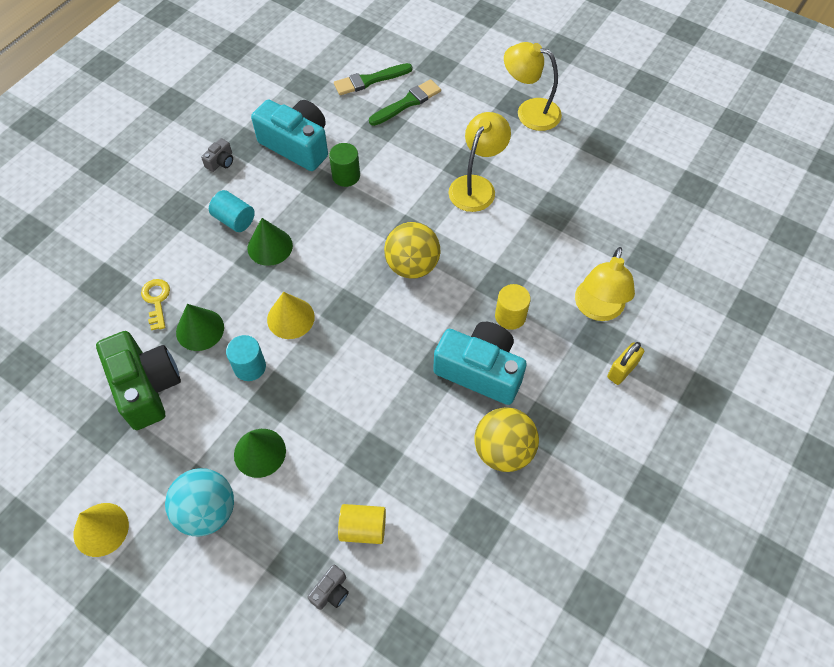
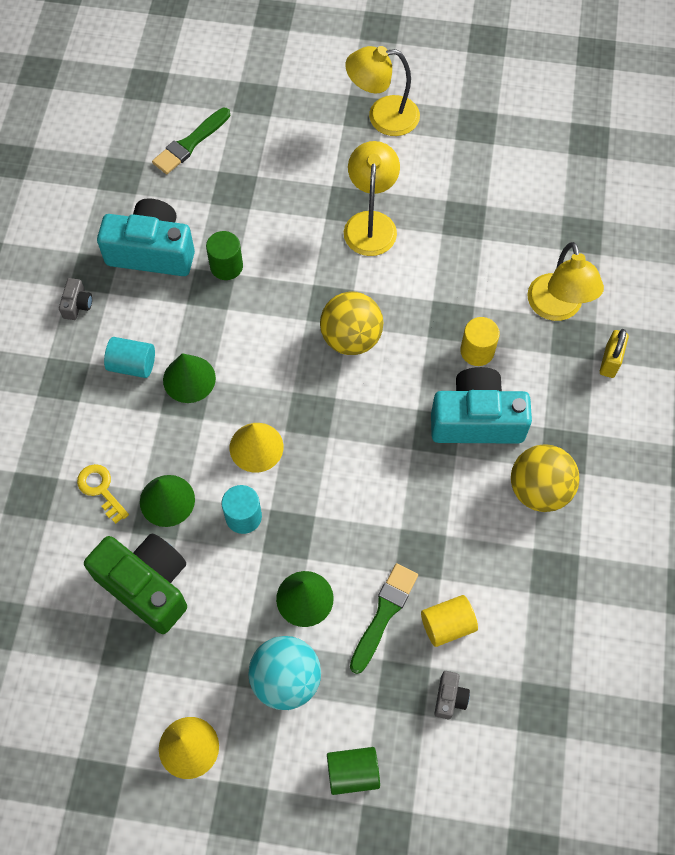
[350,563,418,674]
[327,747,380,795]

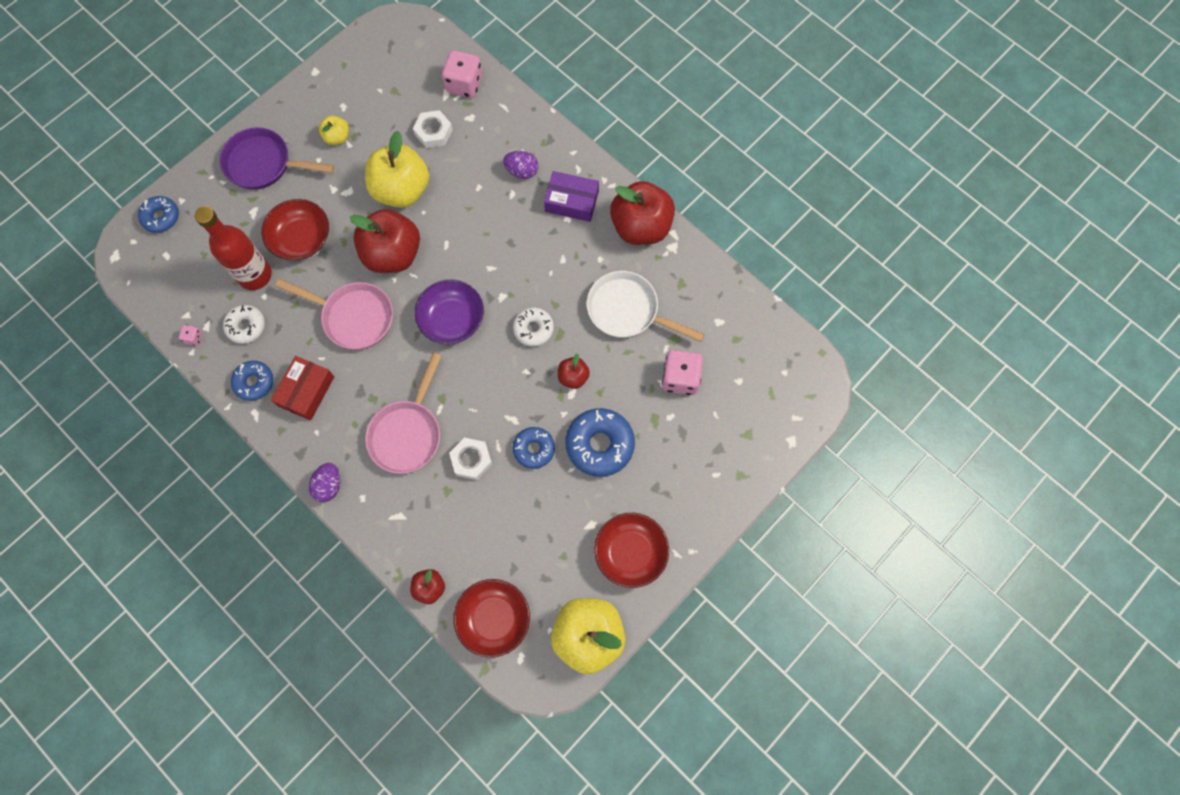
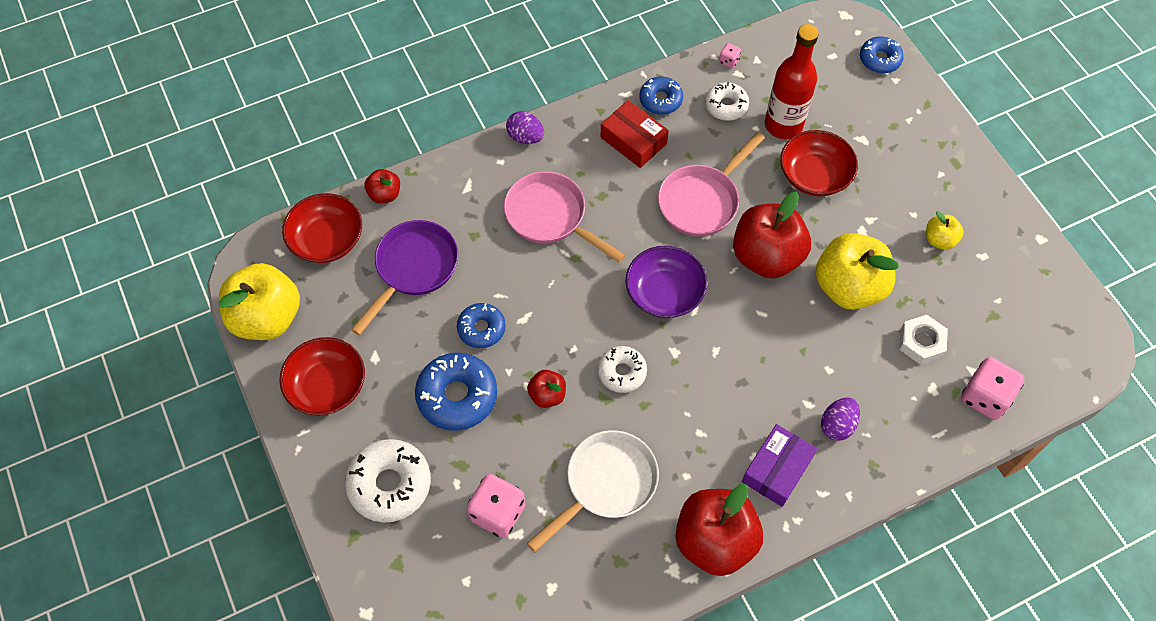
[351,220,458,335]
[449,437,492,480] (first image)
[345,439,431,523]

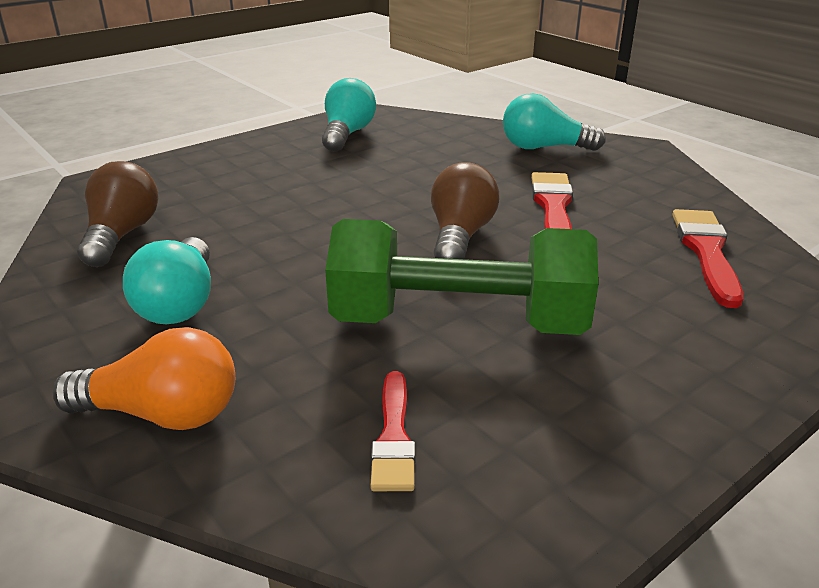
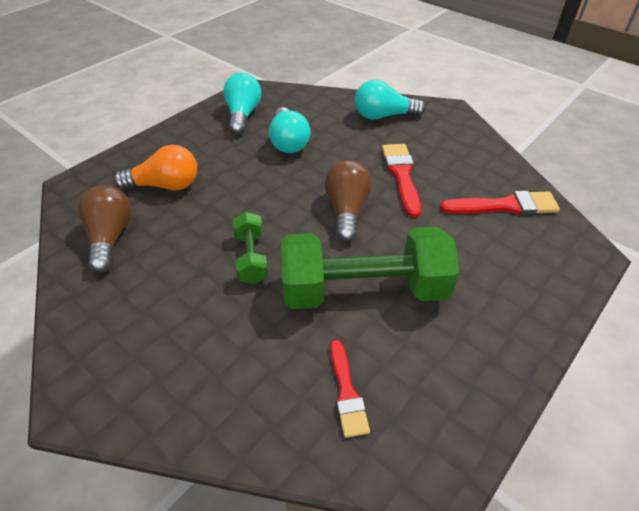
[114,145,197,190]
[269,107,311,153]
[440,191,560,215]
[233,212,268,284]

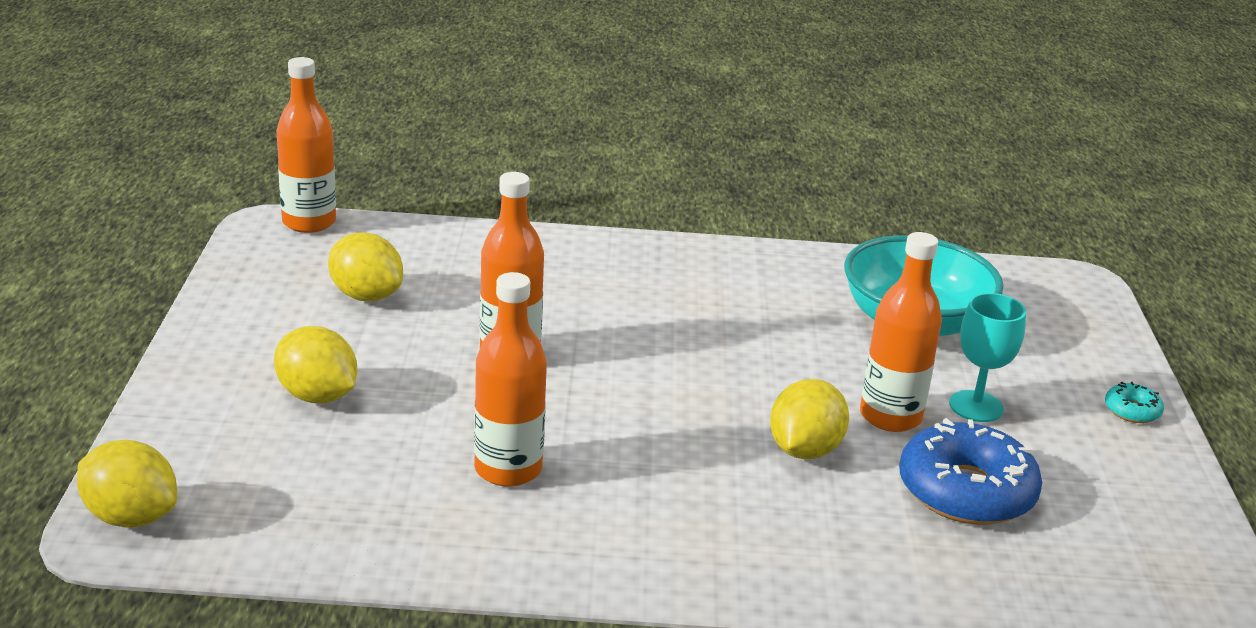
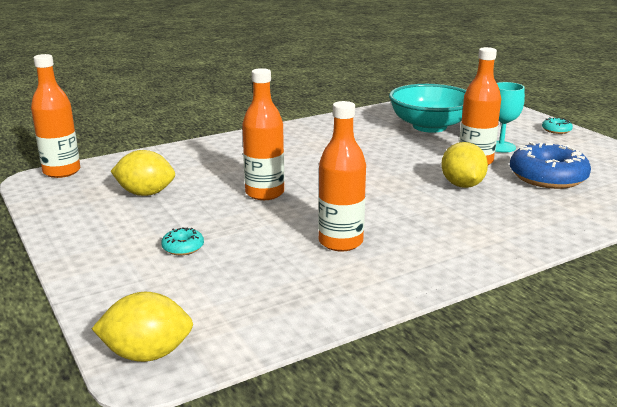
[161,227,204,255]

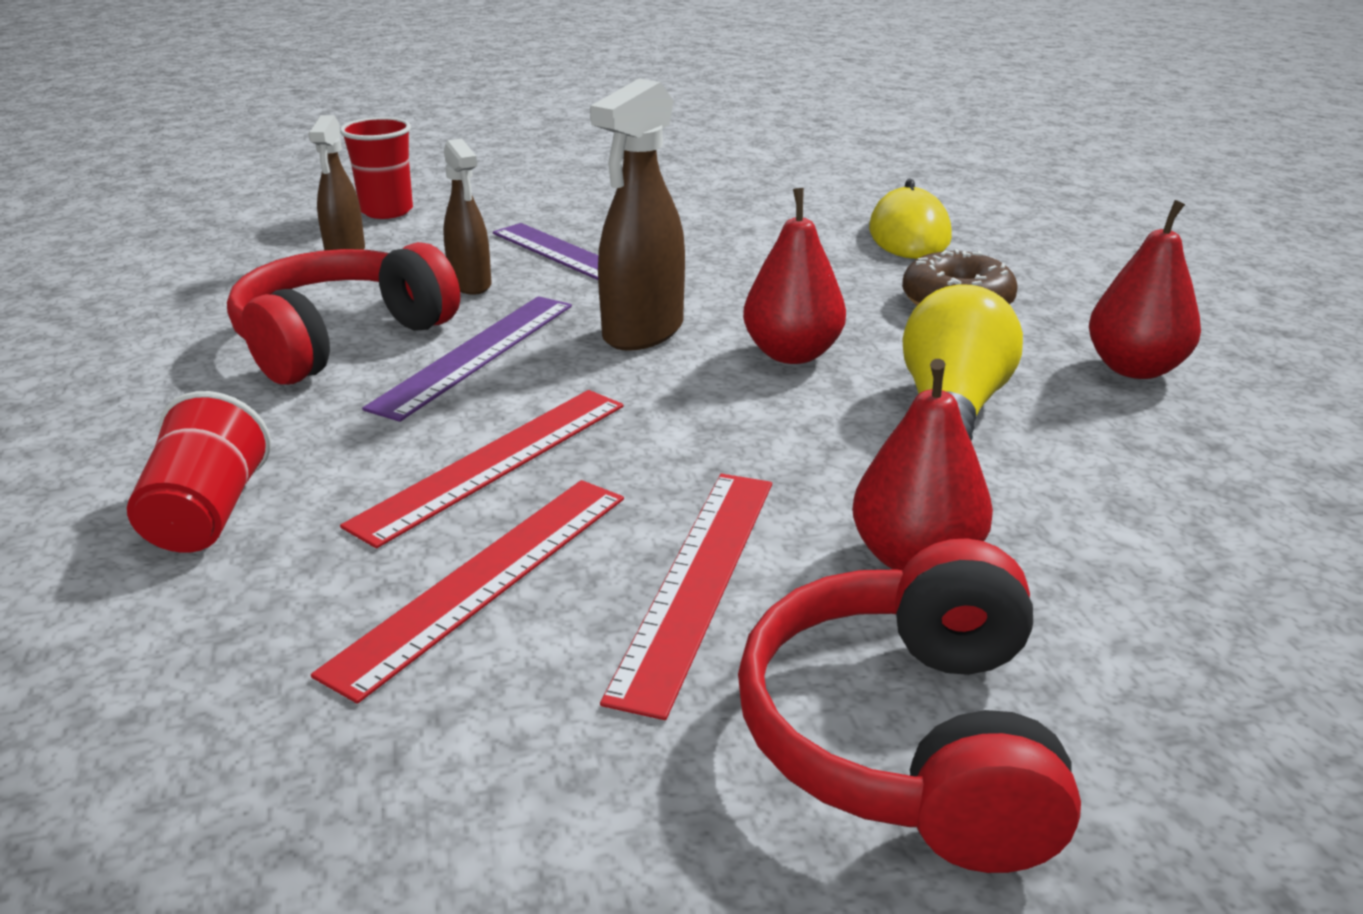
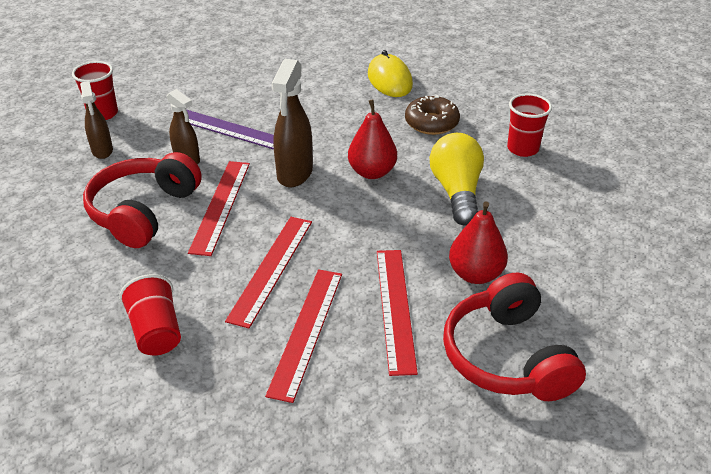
[188,161,250,256]
[507,94,552,157]

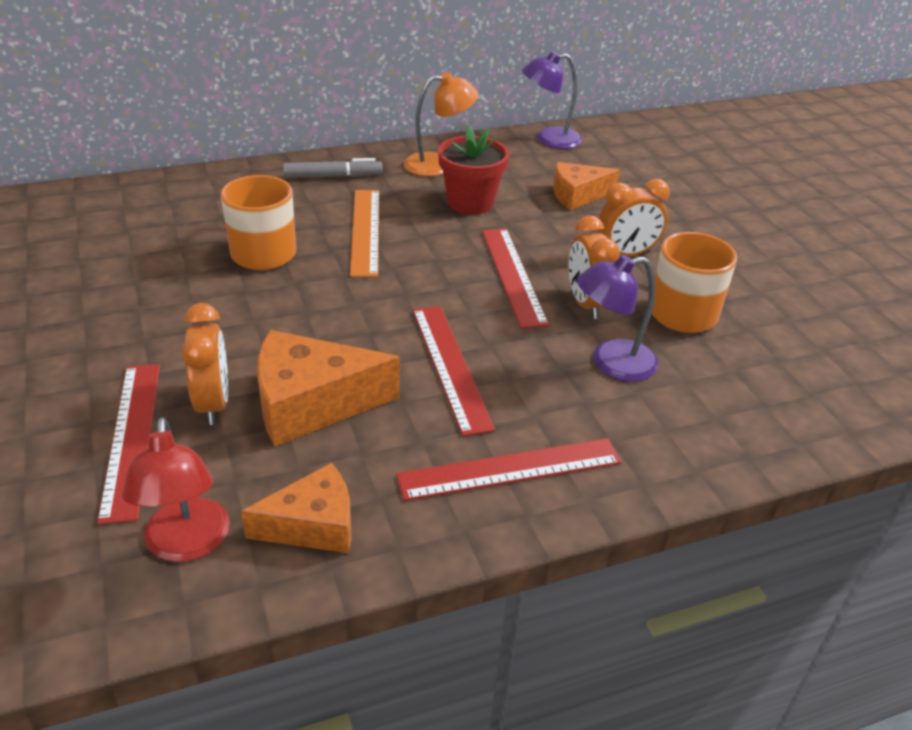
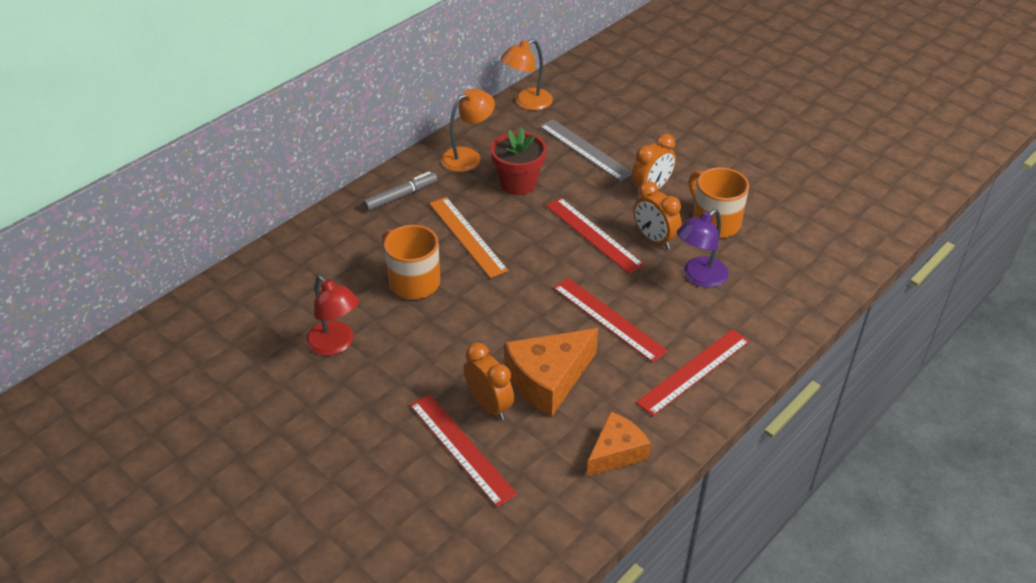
[306,275,359,355]
[501,39,553,110]
[540,119,632,181]

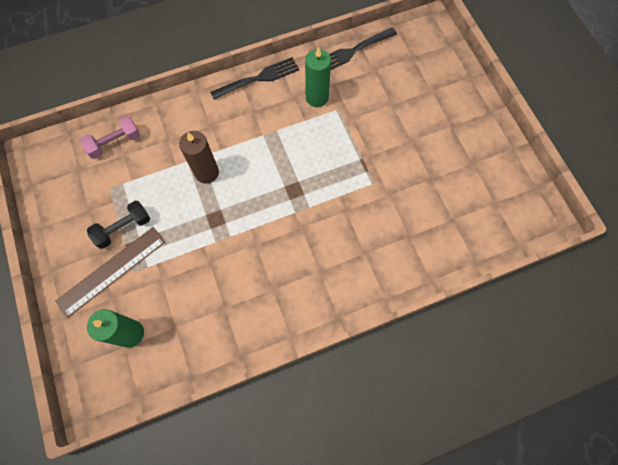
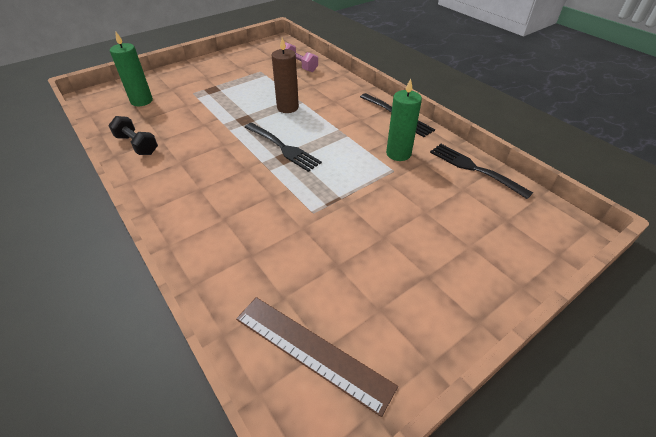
[236,297,398,417]
[108,116,158,155]
[245,123,322,172]

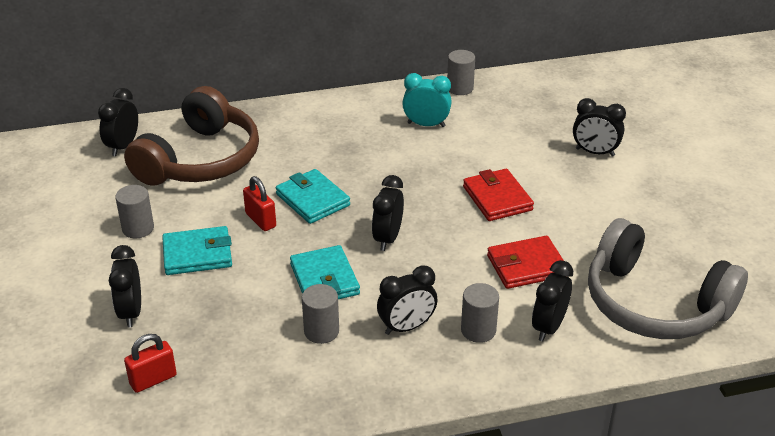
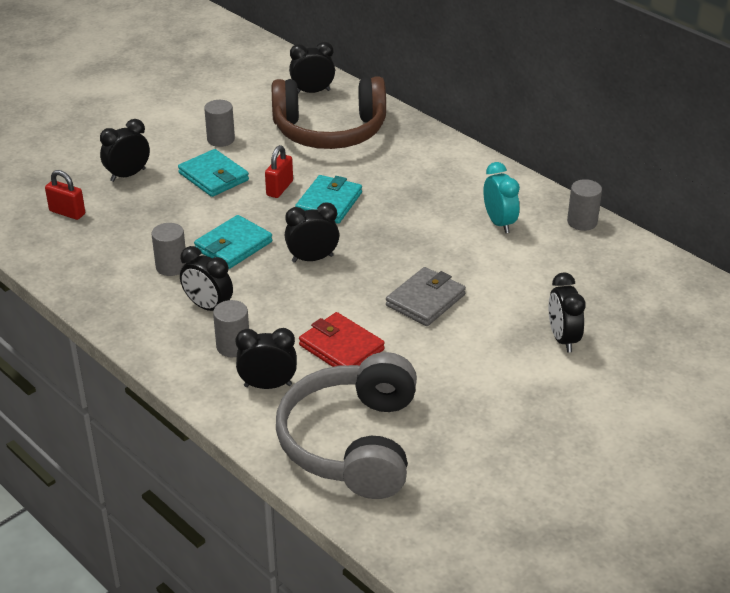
[386,267,466,326]

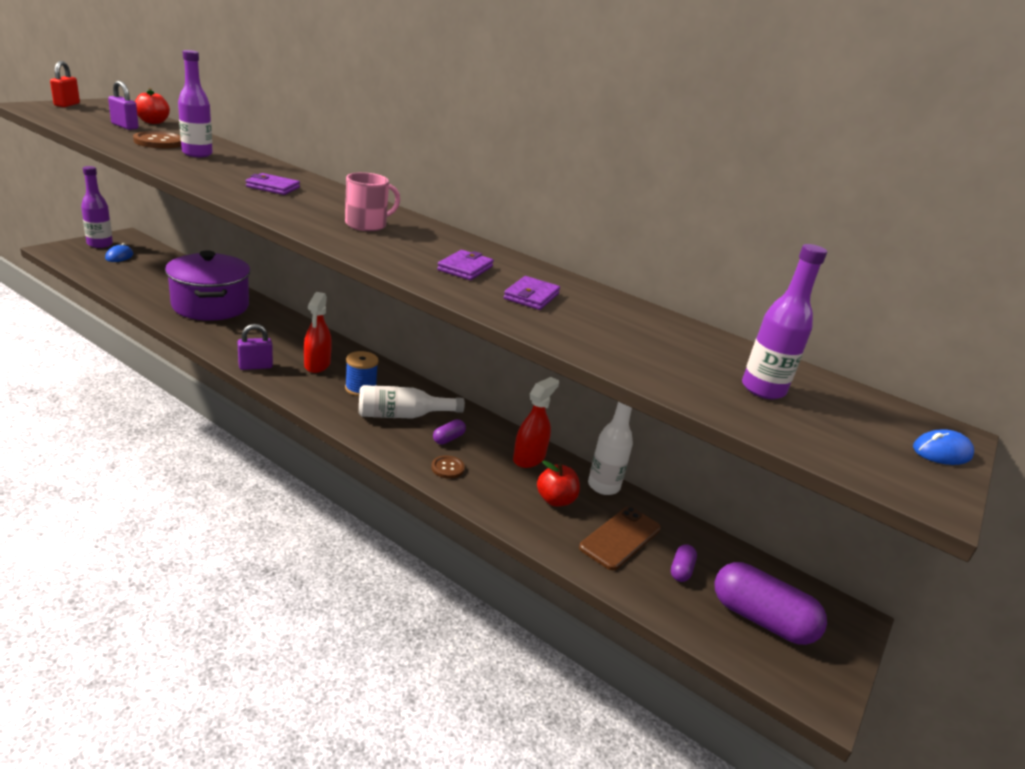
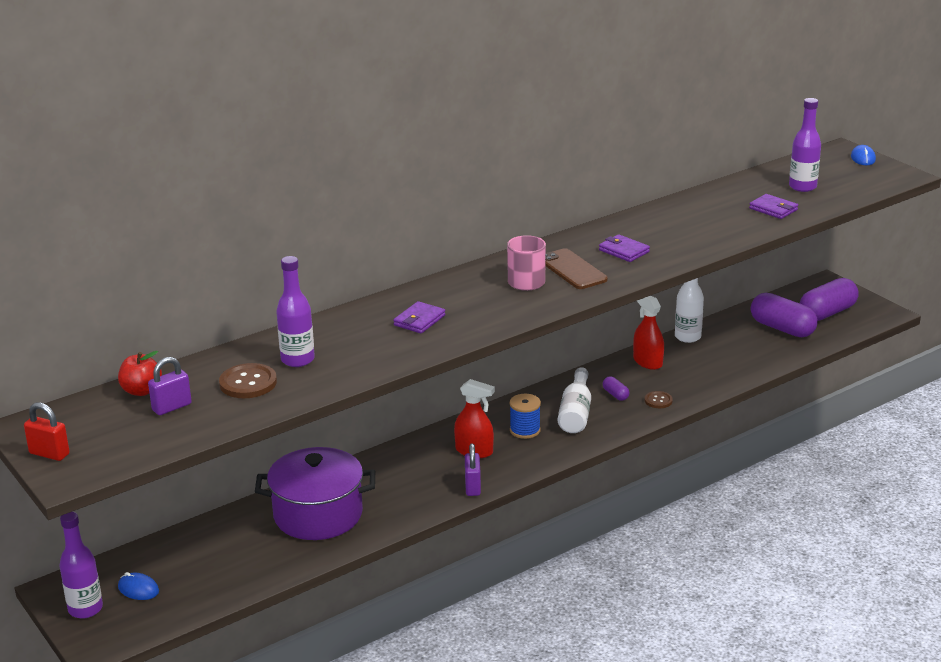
[749,194,798,219]
[537,461,580,507] (first image)
[545,248,608,289]
[751,293,818,337]

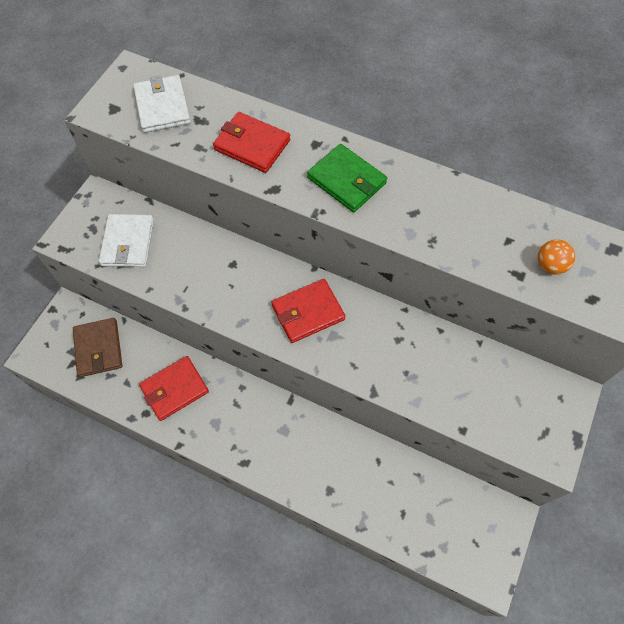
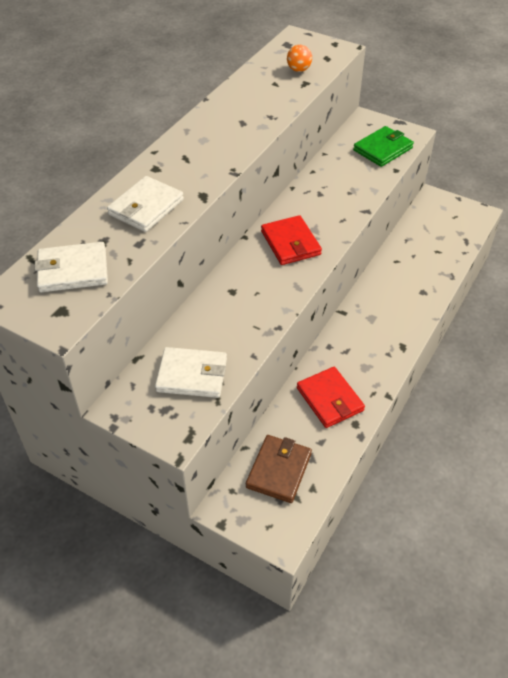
[246,435,312,503]
[107,176,184,232]
[353,126,414,167]

